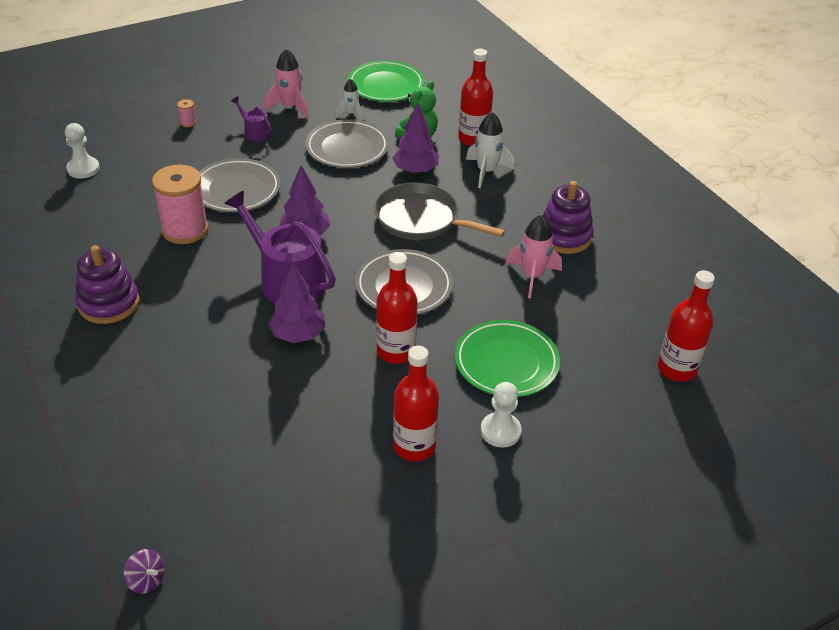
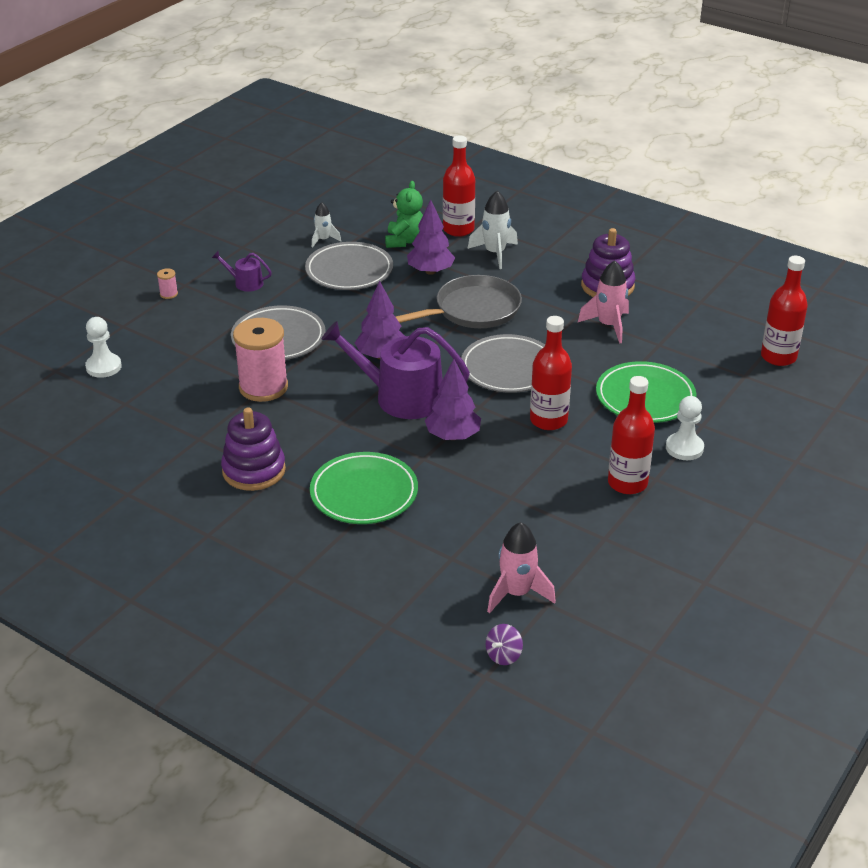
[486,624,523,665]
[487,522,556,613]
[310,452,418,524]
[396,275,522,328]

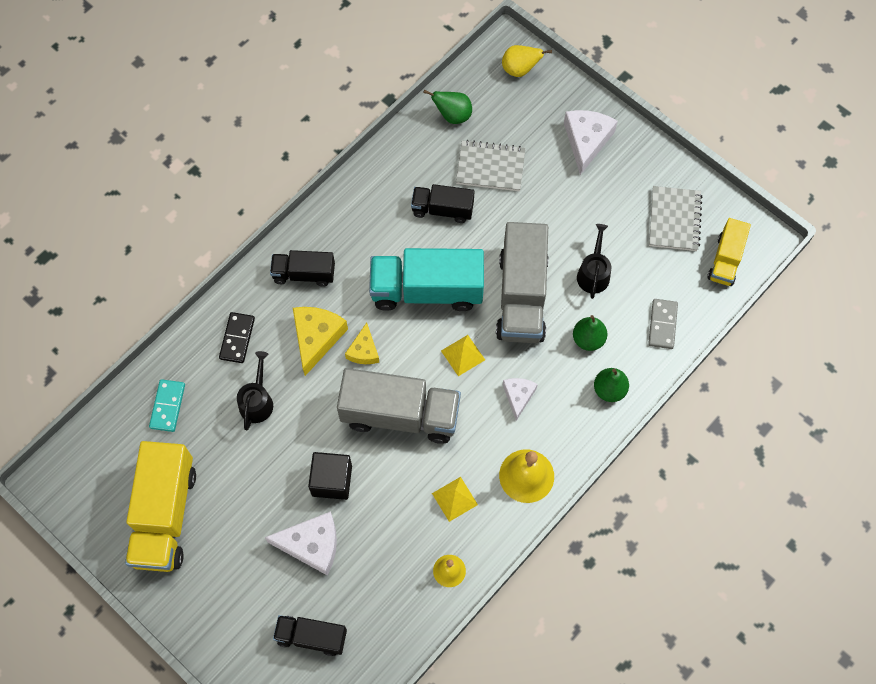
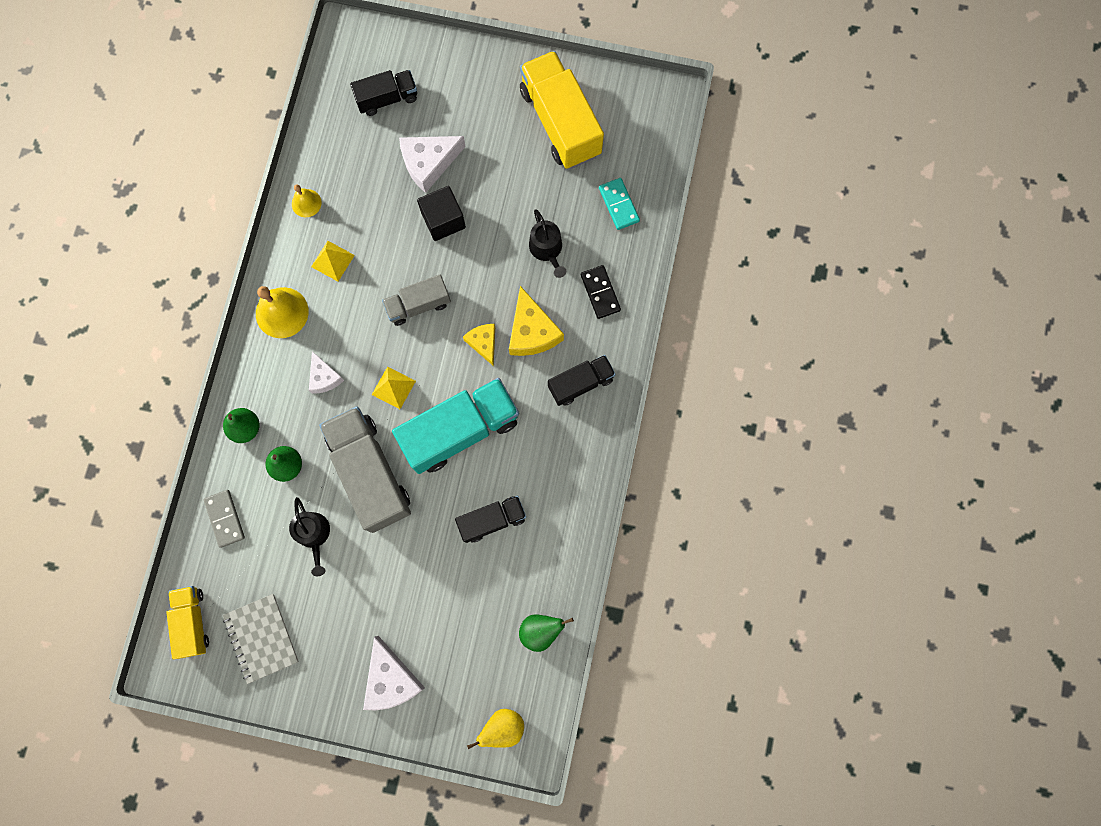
[382,274,451,326]
[456,140,526,191] (first image)

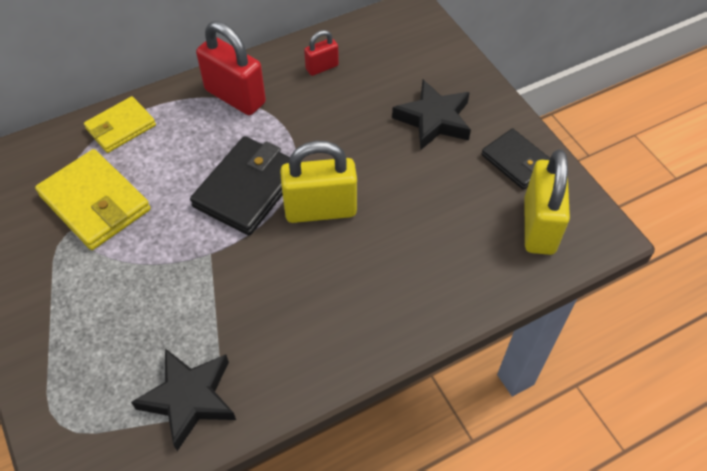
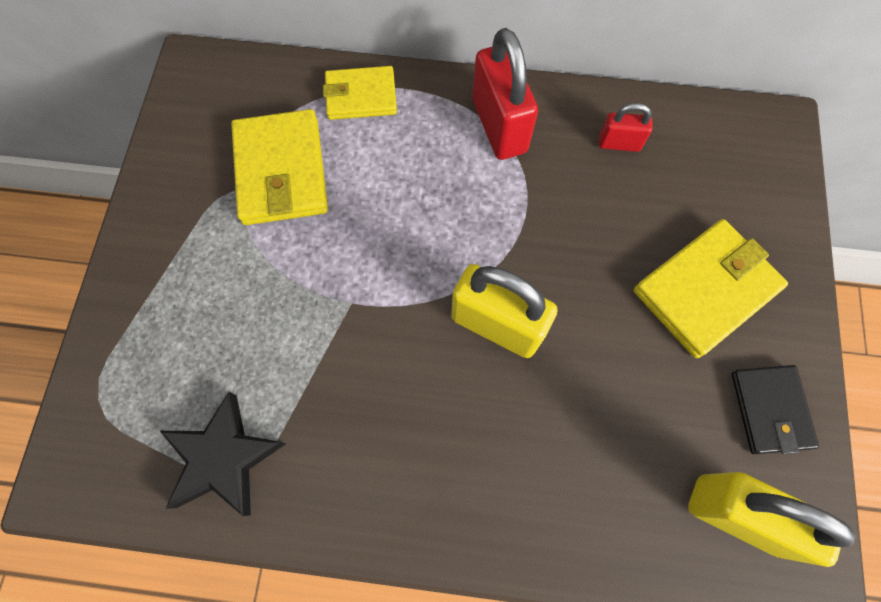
[190,136,290,236] (first image)
[634,219,788,358]
[688,472,855,567]

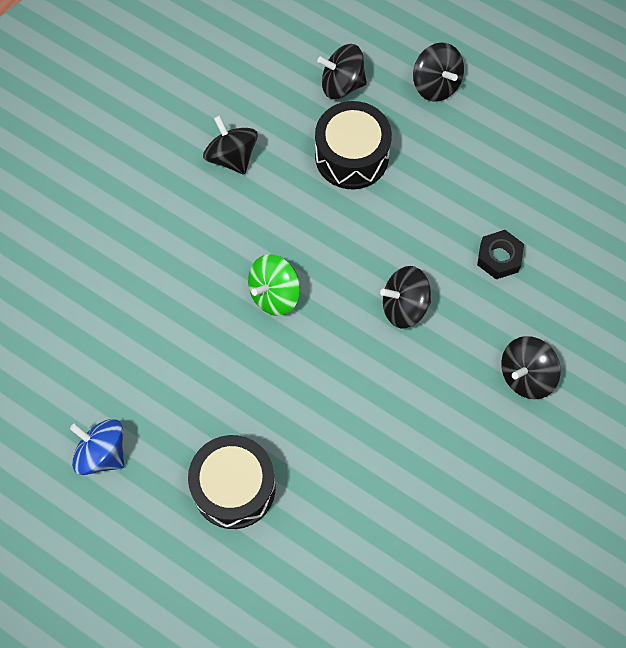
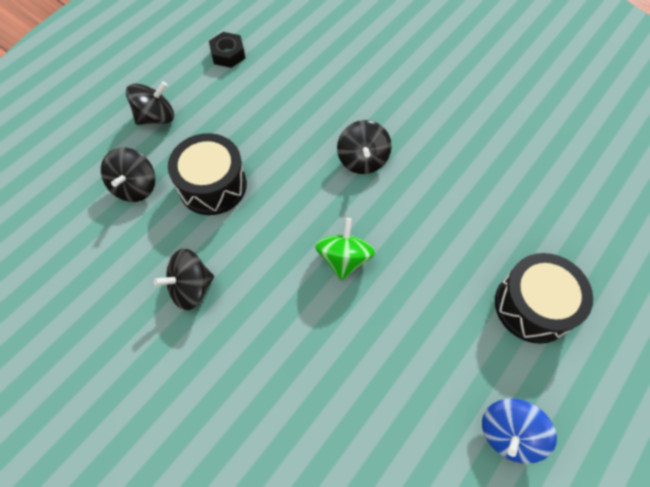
[315,218,375,281]
[209,32,245,68]
[501,336,561,399] (first image)

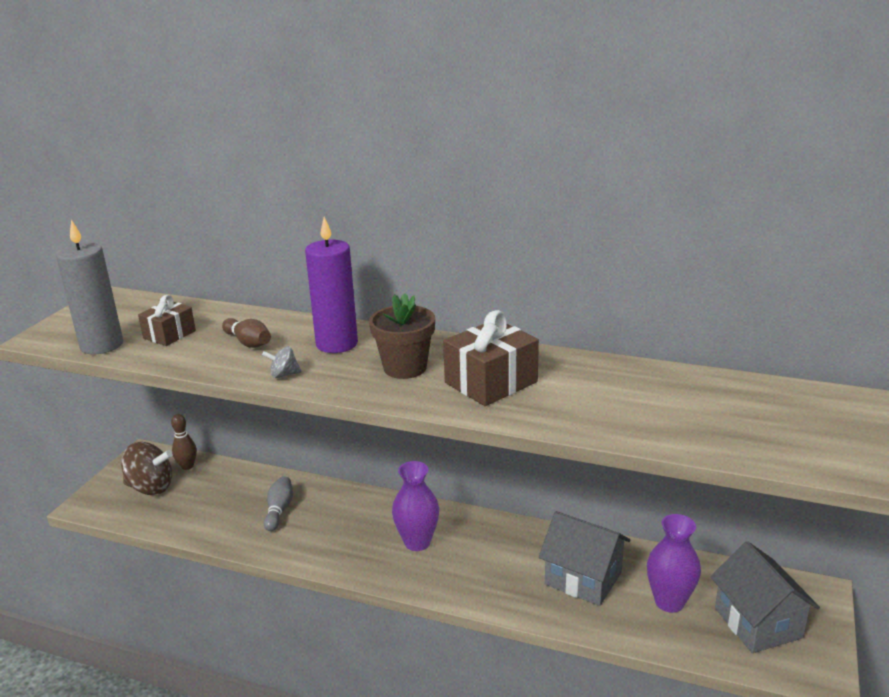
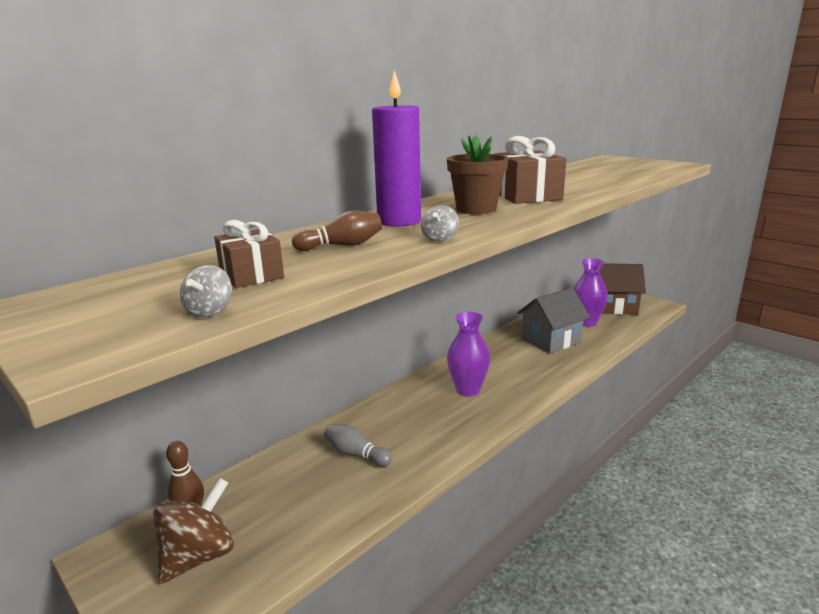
[180,265,232,318]
[600,263,646,315]

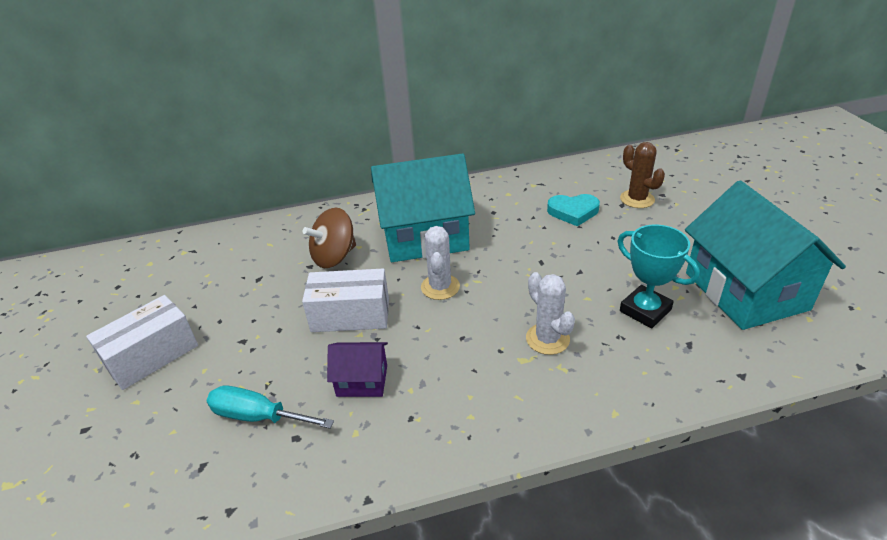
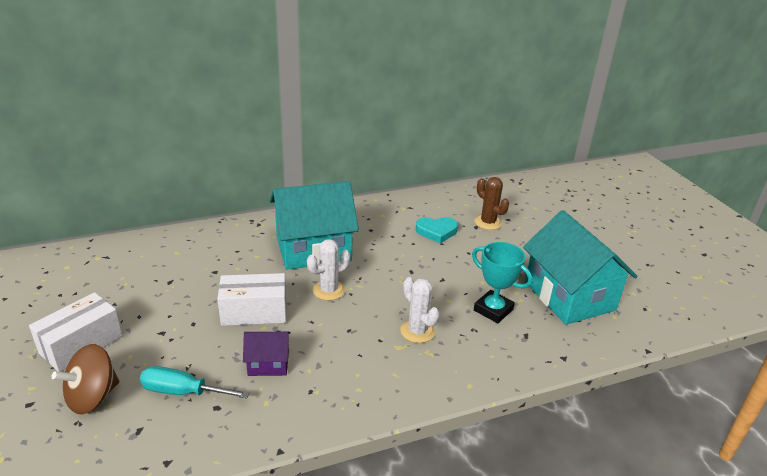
[52,344,119,414]
[307,239,350,301]

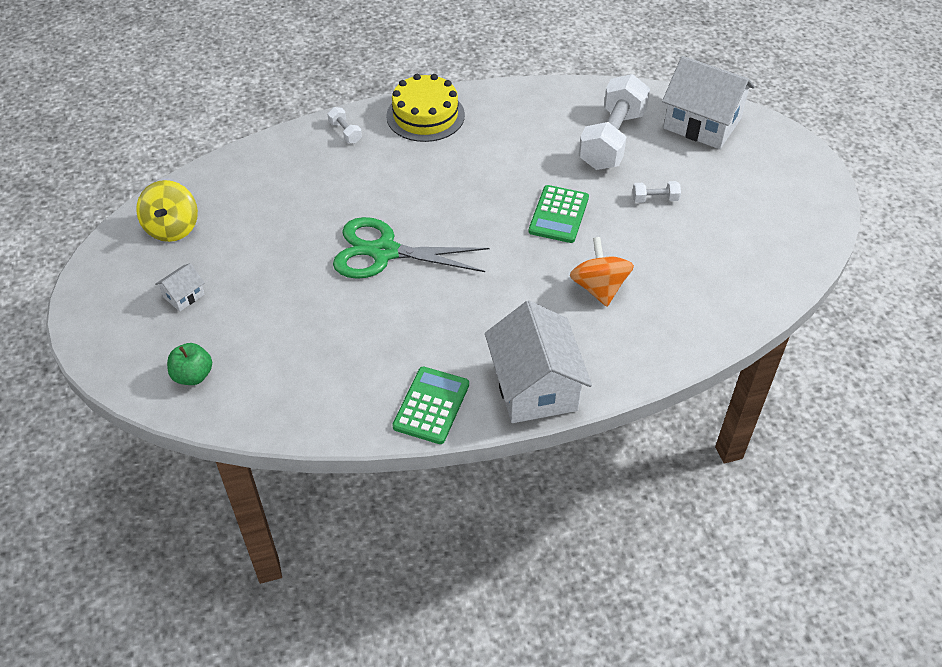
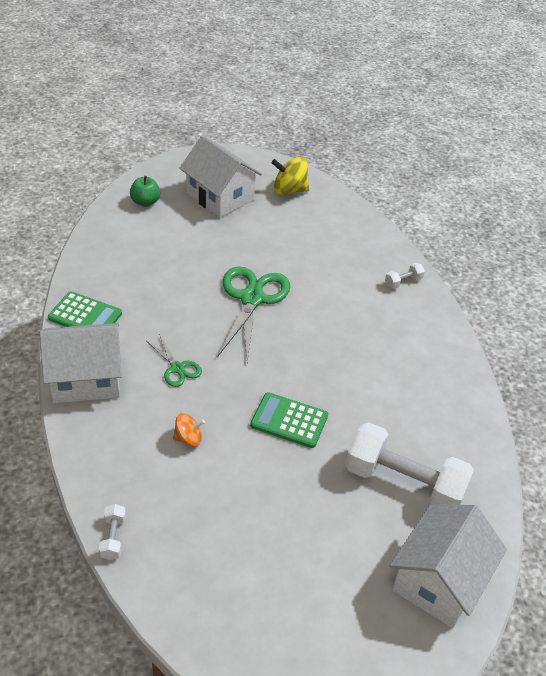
[179,135,262,218]
[386,74,465,142] (first image)
[173,413,205,447]
[99,504,126,560]
[147,334,202,387]

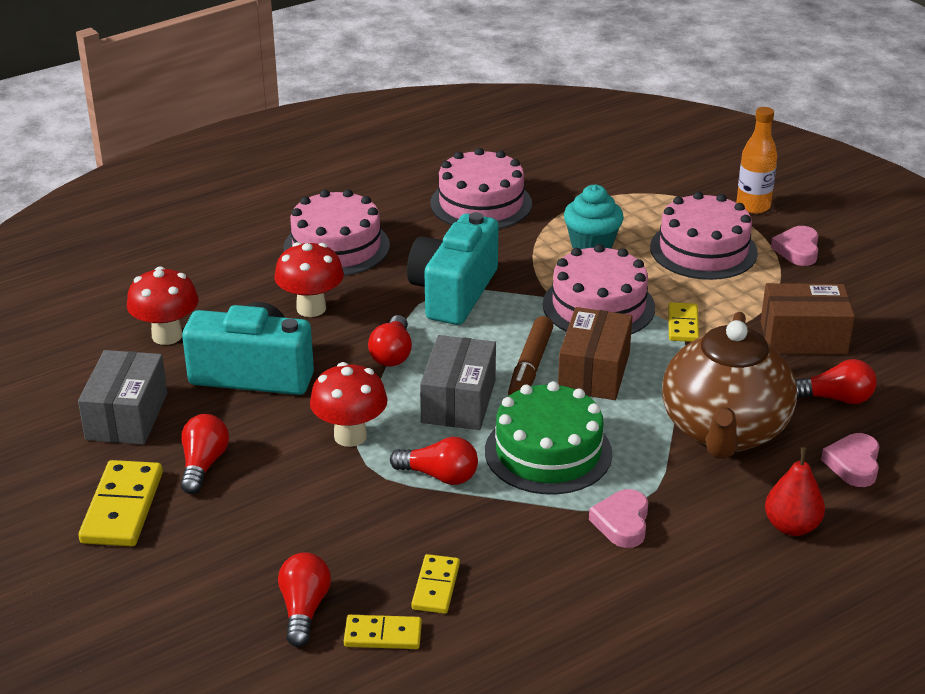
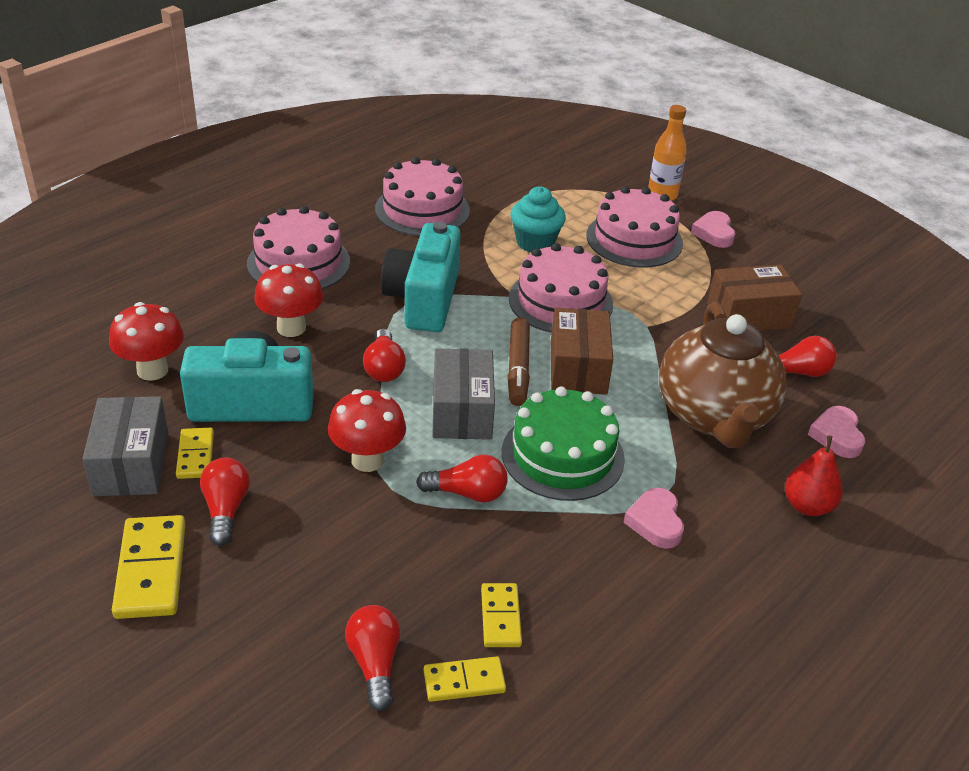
[176,428,214,479]

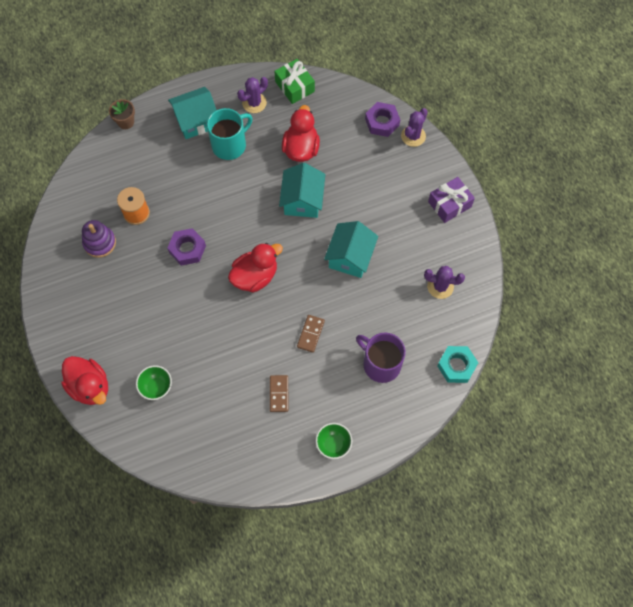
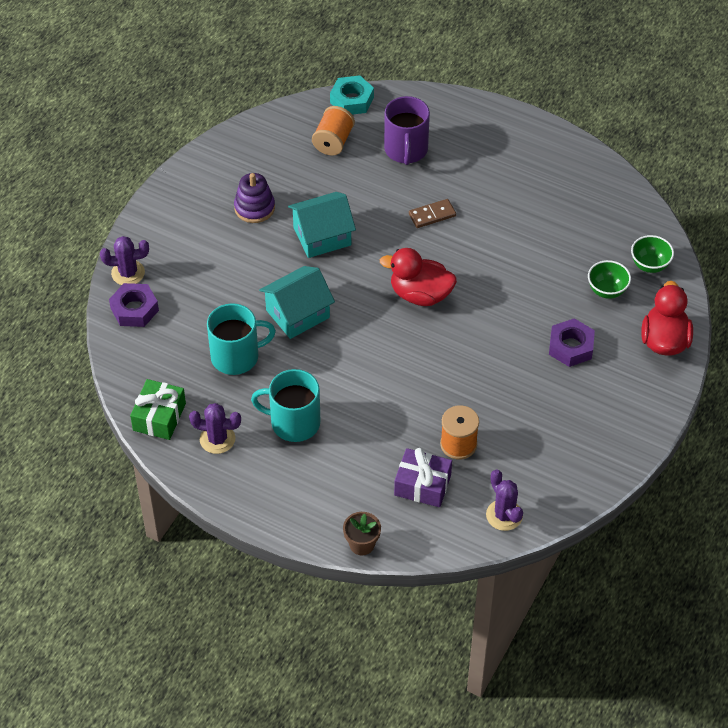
[234,173,275,223]
[168,87,216,139] (first image)
[549,318,595,367]
[270,375,288,412] (first image)
[207,303,276,375]
[631,235,674,273]
[486,469,523,531]
[394,448,452,507]
[312,106,355,156]

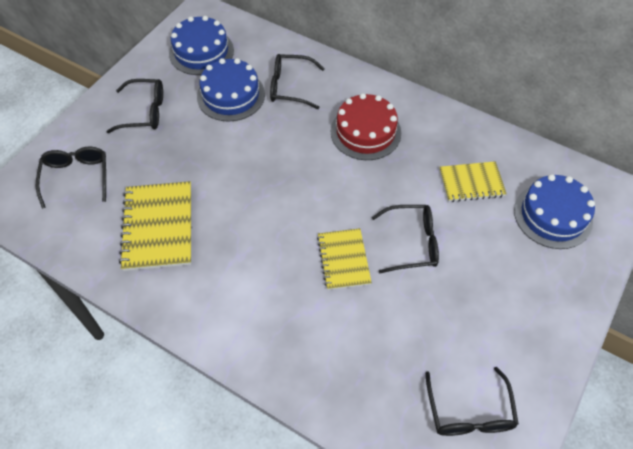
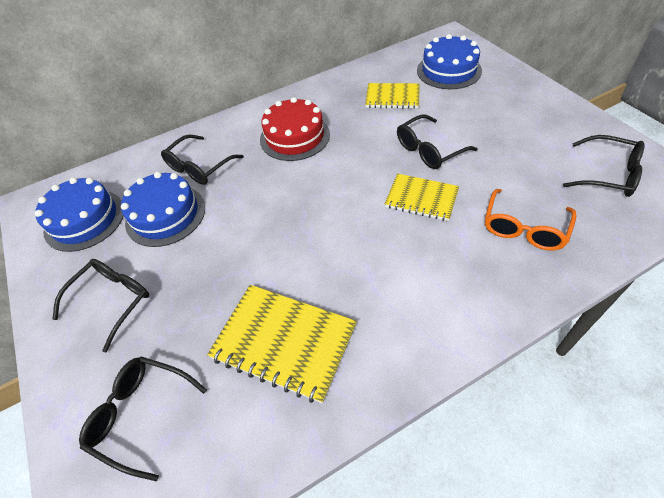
[397,115,478,169]
[365,83,420,109]
[485,189,577,251]

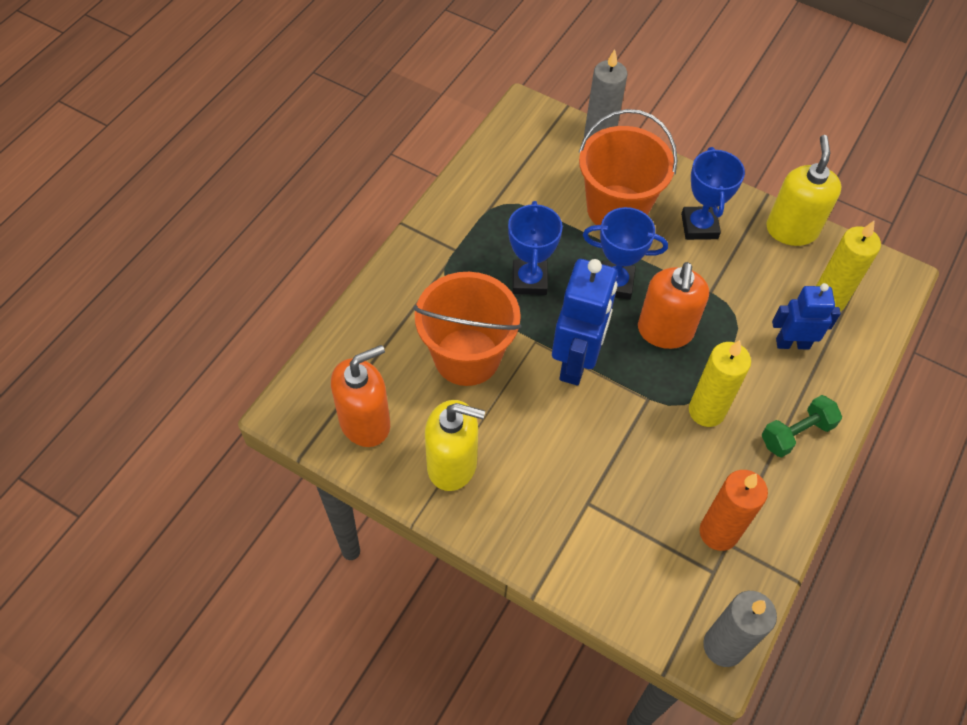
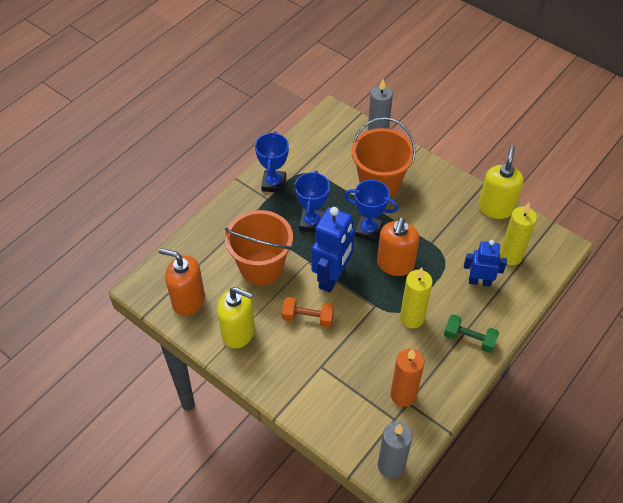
[159,248,205,316]
[255,131,289,193]
[444,314,499,353]
[282,297,334,327]

